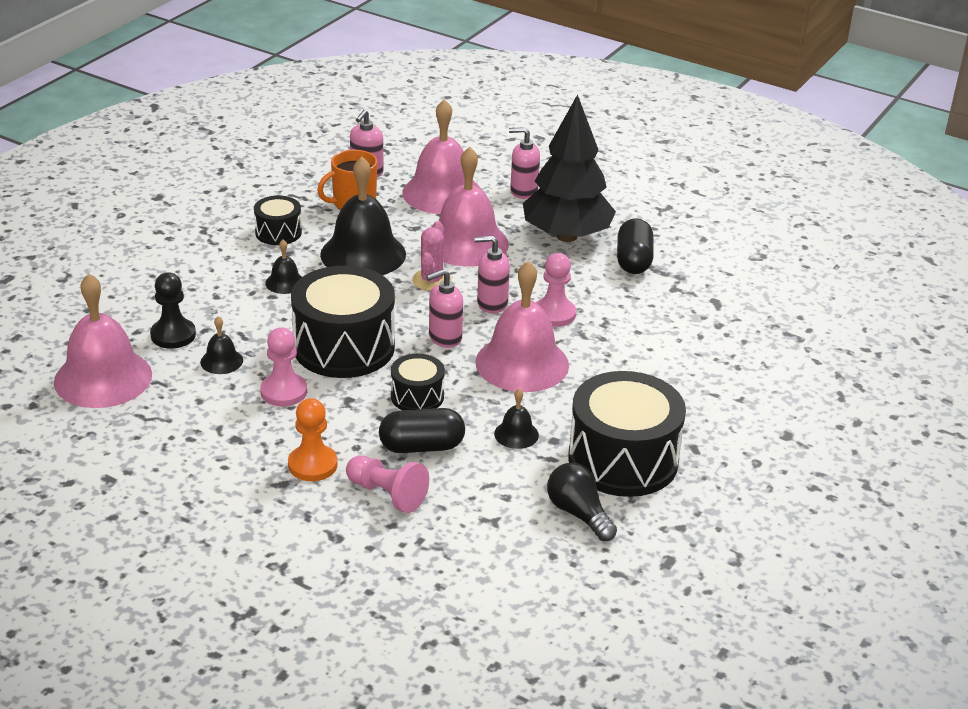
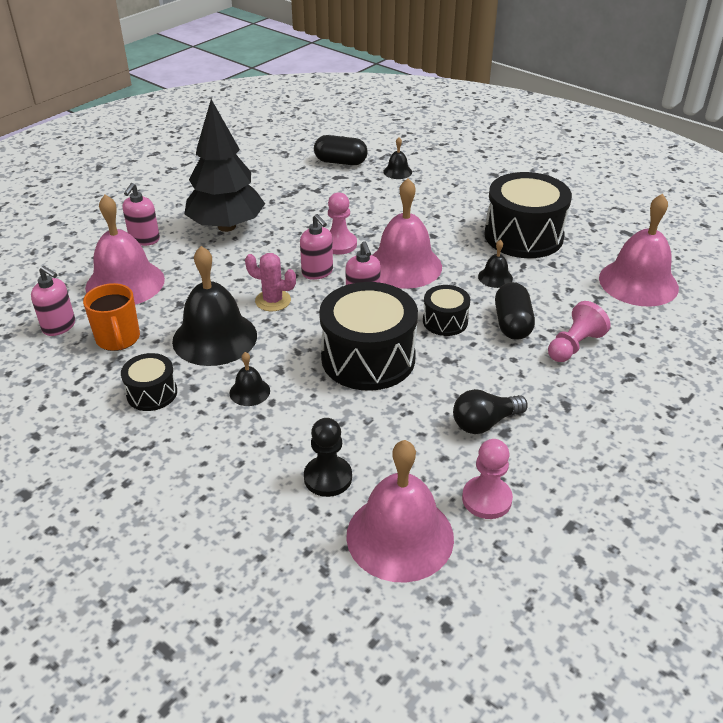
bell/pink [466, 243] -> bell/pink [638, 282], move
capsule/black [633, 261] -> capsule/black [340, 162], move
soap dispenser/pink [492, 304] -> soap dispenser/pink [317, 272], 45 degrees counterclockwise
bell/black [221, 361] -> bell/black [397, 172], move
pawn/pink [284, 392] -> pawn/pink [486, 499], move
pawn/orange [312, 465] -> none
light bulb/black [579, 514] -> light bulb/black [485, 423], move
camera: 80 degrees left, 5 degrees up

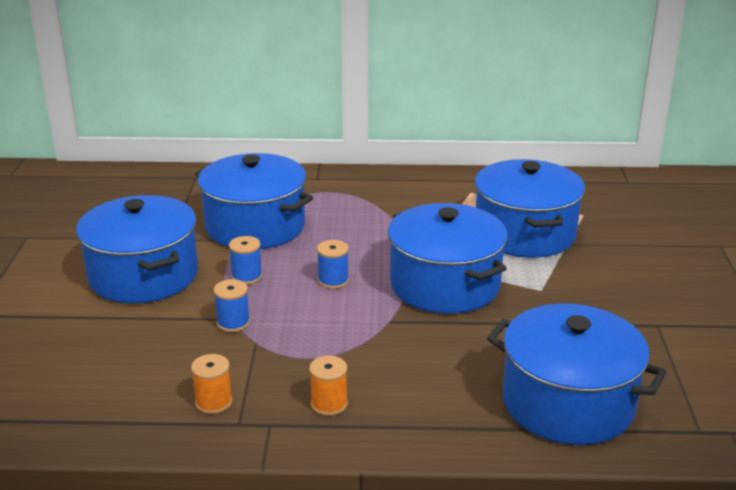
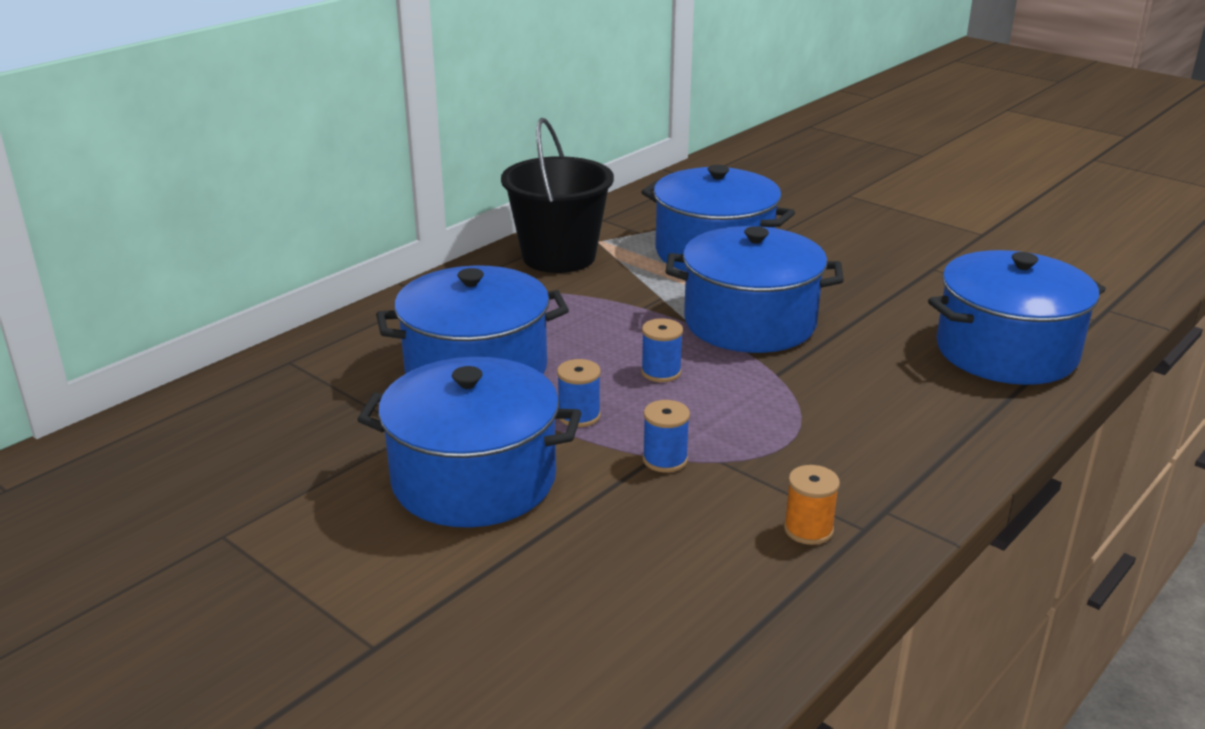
spool/orange [329, 404] -> none
none -> bucket/black [559, 257]
camera: 50 degrees left, 0 degrees up

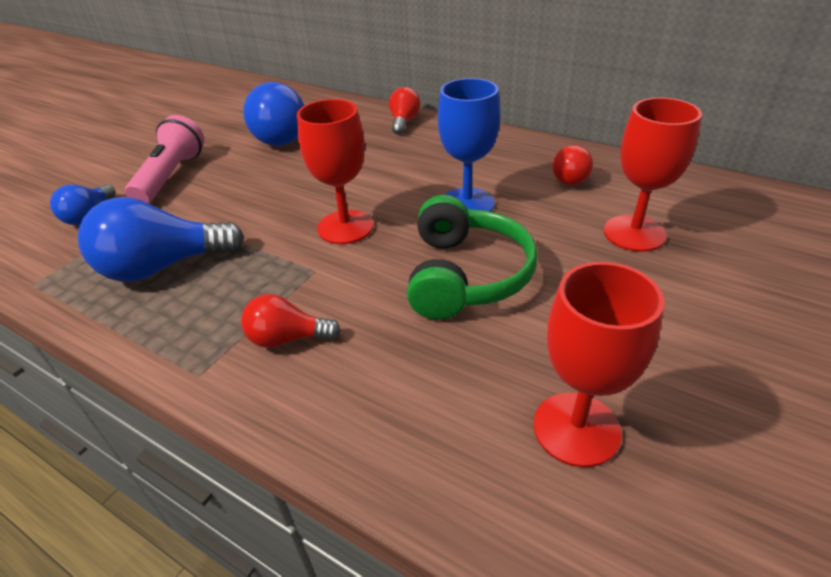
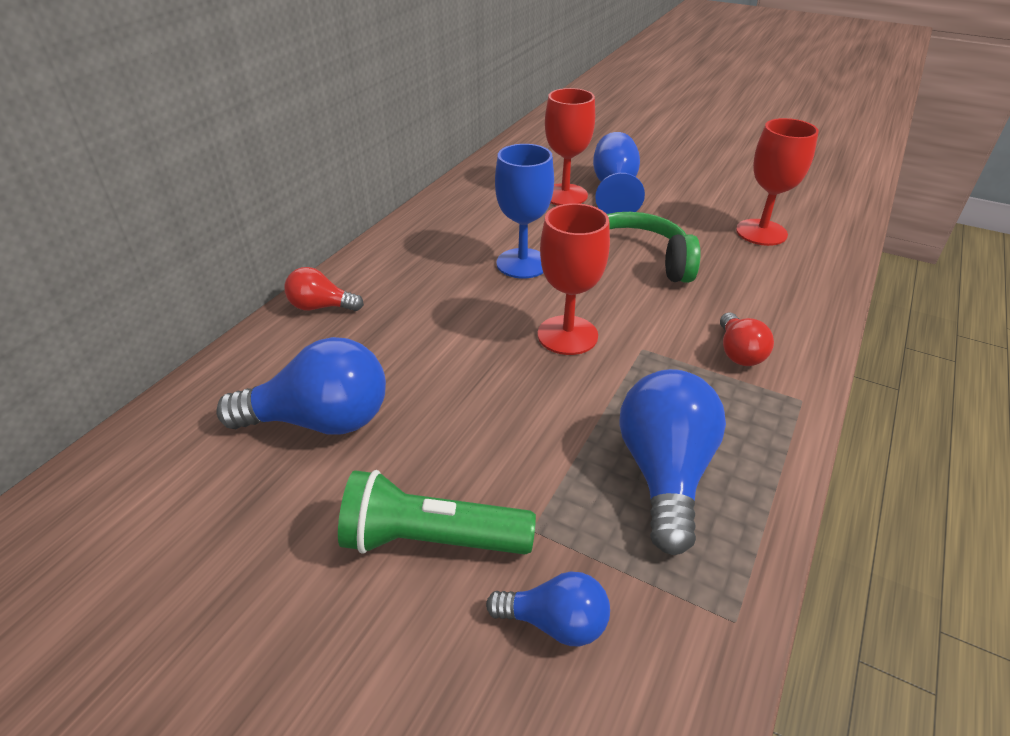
flashlight/pink [171, 176] -> flashlight/green [431, 539]
light bulb/red [569, 177] -> none
light bulb/blue [163, 267] -> light bulb/blue [664, 473], 150 degrees counterclockwise
none -> goblet/blue [614, 188]
camera: 95 degrees left, 0 degrees up

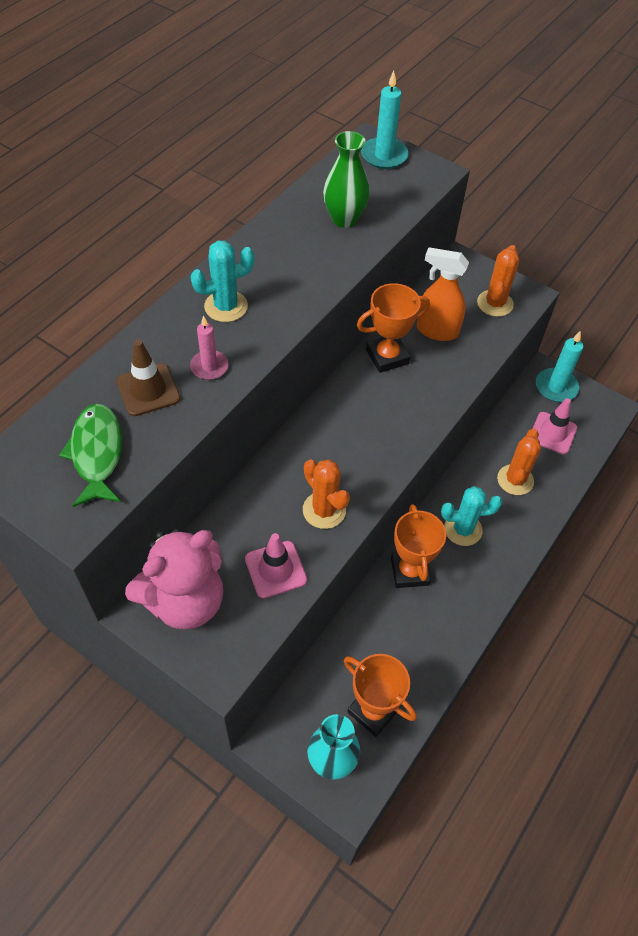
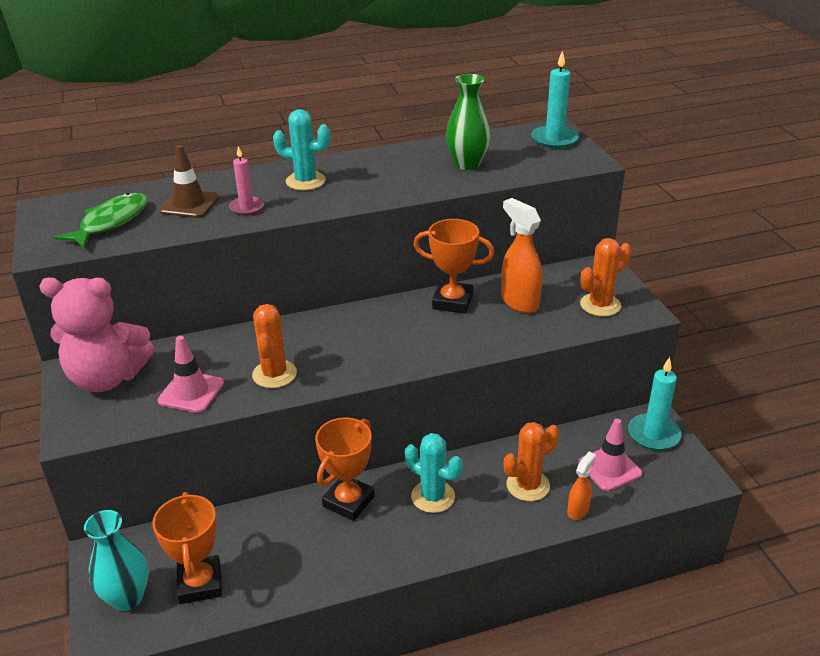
none -> spray bottle/orange [578, 510]
camera: 40 degrees right, 20 degrees down

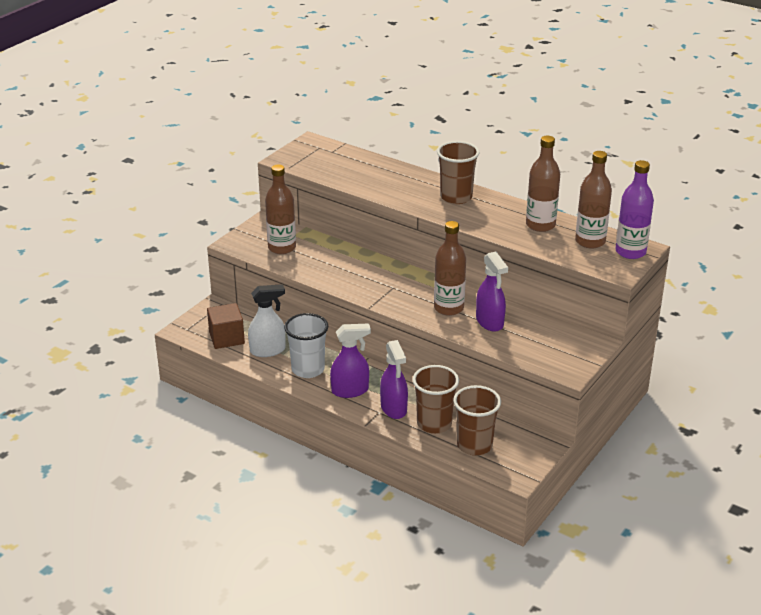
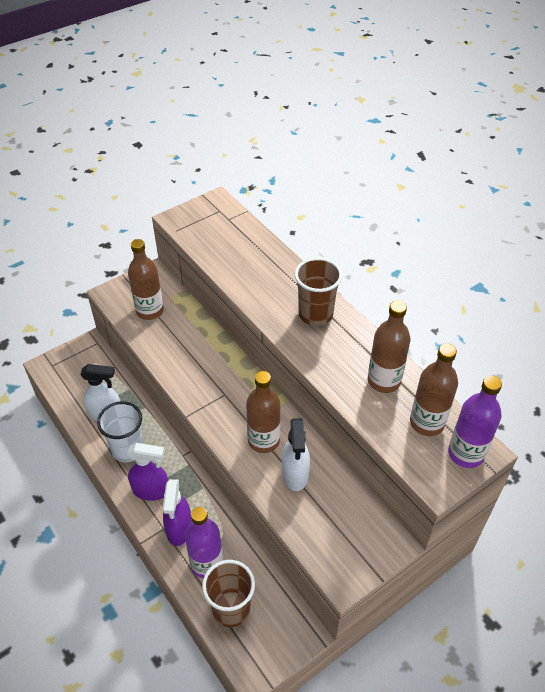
spray bottle/purple [490, 322] -> spray bottle/white [295, 474]
cube/brown [226, 338] -> none
cup/brown [434, 424] -> bottle/purple [207, 563]
camera: 20 degrees right, 15 degrees up

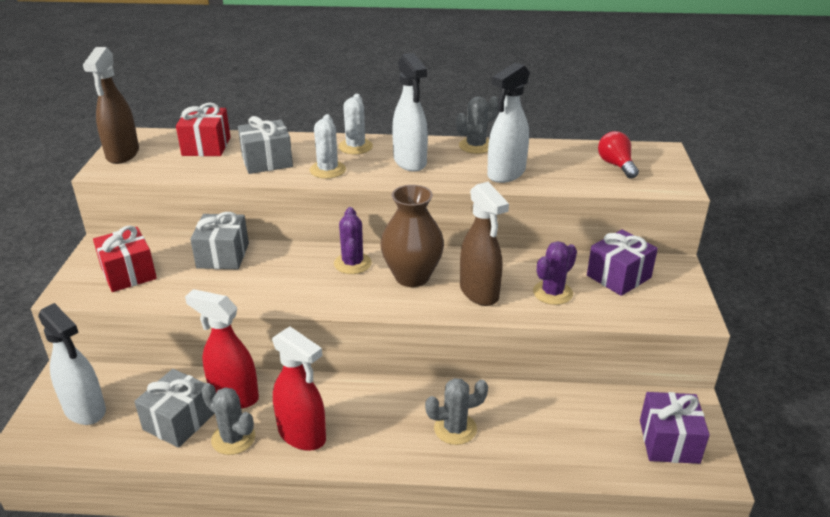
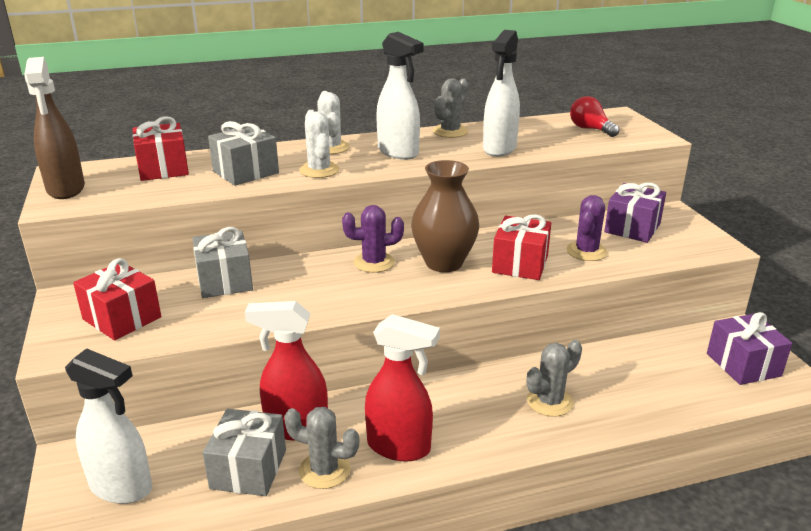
spray bottle/brown [479, 293] -> gift/red [520, 264]
cactus/purple [352, 263] -> cactus/purple [374, 262], 75 degrees counterclockwise
camera: 20 degrees left, 5 degrees down

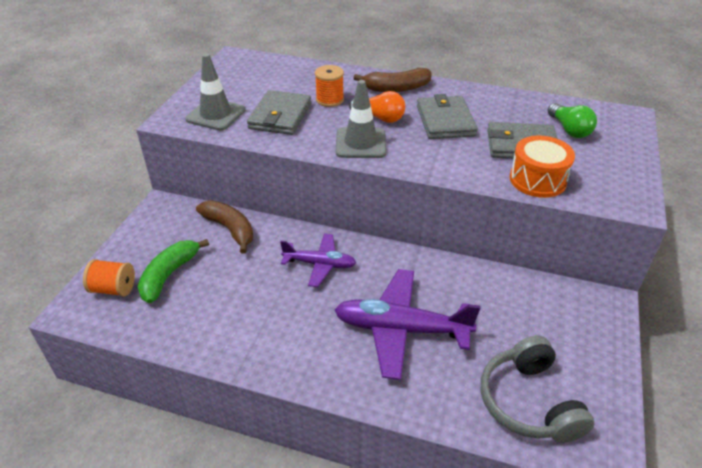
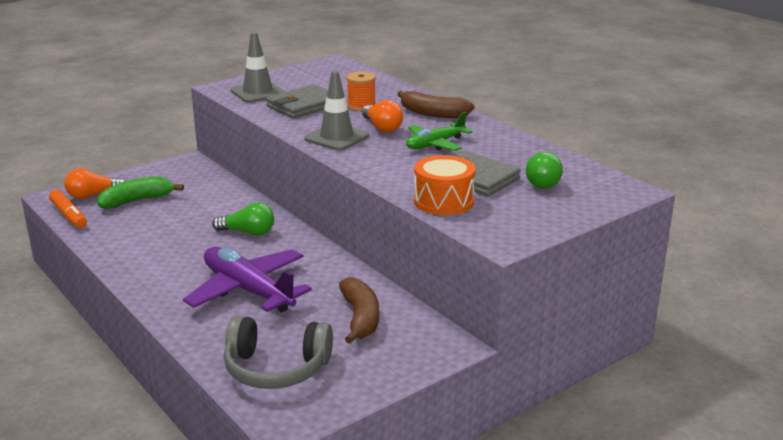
wallet/grey [445, 121] -> plane/green [435, 144]
banana/brown [230, 229] -> banana/brown [360, 318], move
plane/purple [319, 264] -> light bulb/green [248, 232]
spool/orange [113, 289] -> light bulb/orange [93, 195]
headphones/grey [528, 402] -> headphones/grey [276, 368], 105 degrees counterclockwise
none -> marker/orange [69, 215]
camera: 35 degrees right, 15 degrees down

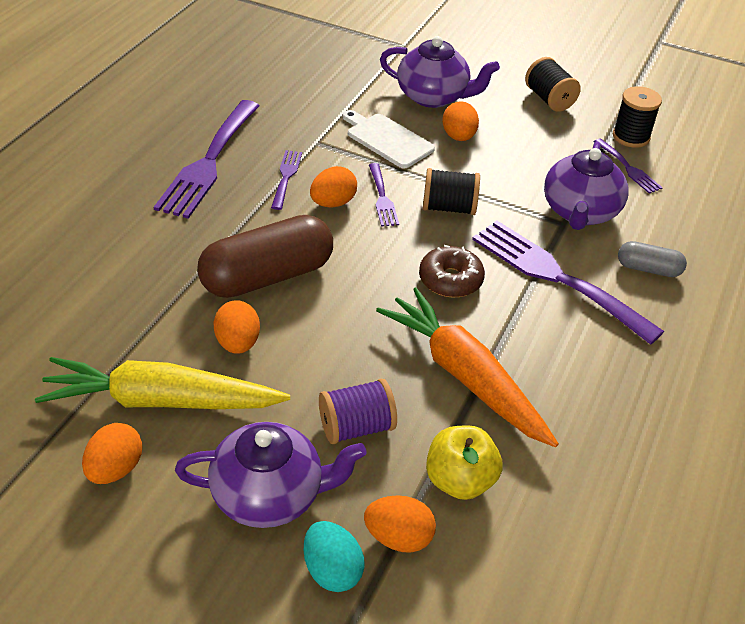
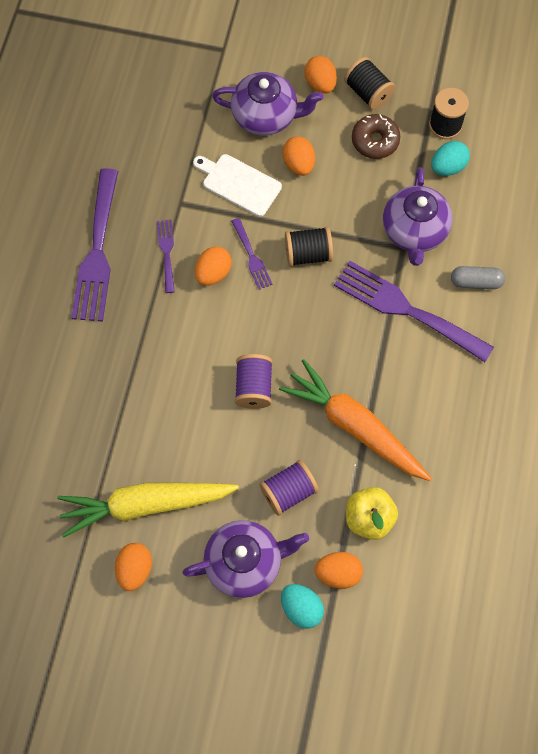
fork/purple [628, 168] -> egg/turquoise [447, 167]
capsule/brown [267, 276] -> none
donut/brown [450, 280] -> donut/brown [375, 141], move
egg/orange [238, 343] -> egg/orange [320, 84], move
none -> spool/purple [254, 387]
camera: 10 degrees left, 25 degrees up

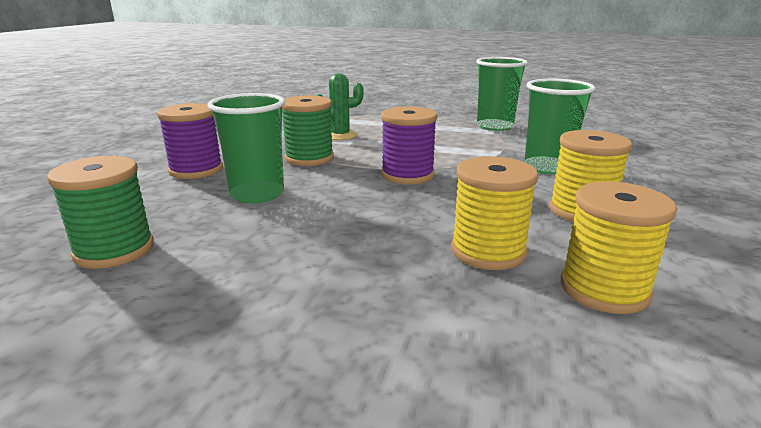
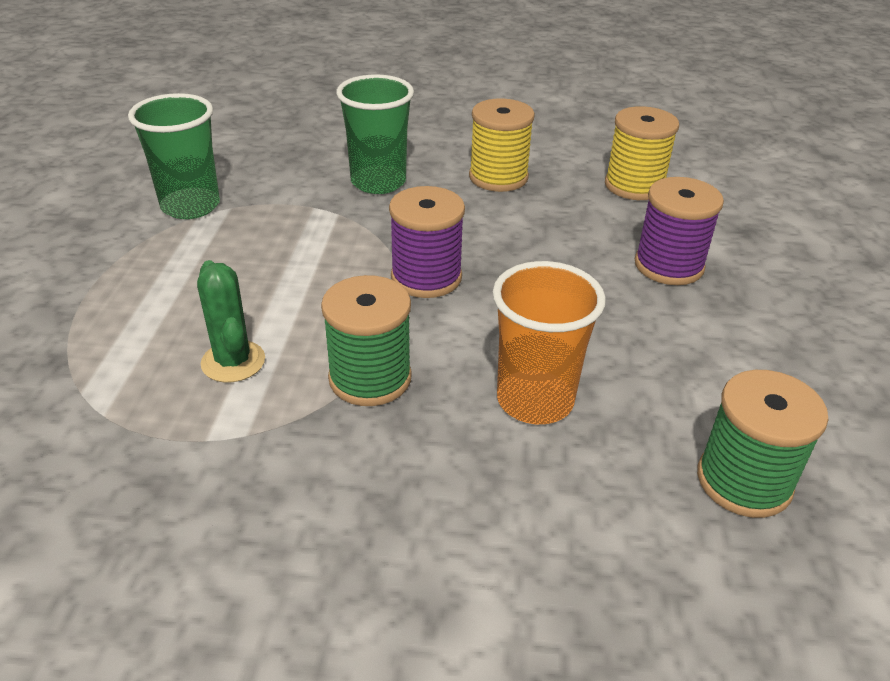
cup/green [257, 194] -> cup/orange [535, 400]
spool/purple [196, 170] -> spool/purple [668, 265], move
spool/yellow [488, 251] -> none
camera: 100 degrees left, 15 degrees up

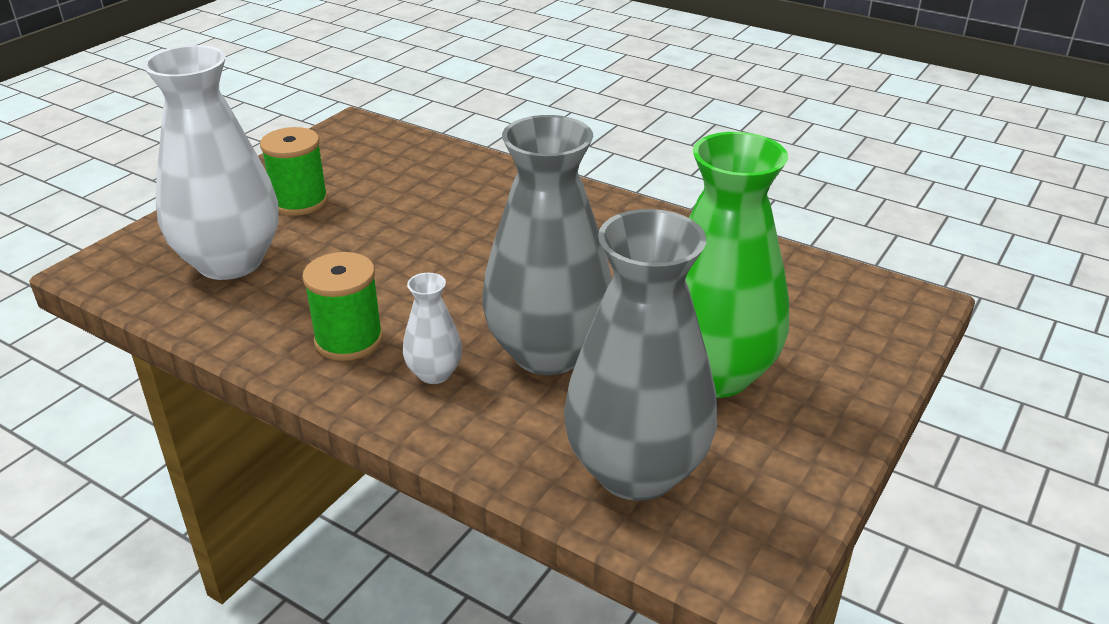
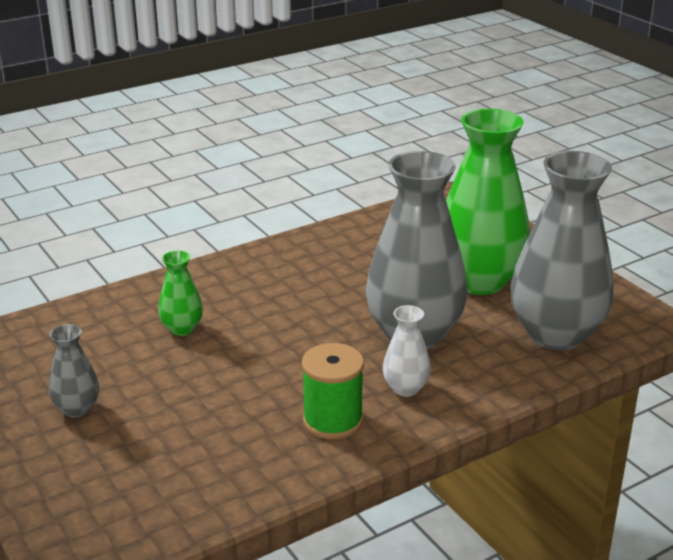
vase/white [230, 262] -> none
spool/green [300, 202] -> vase/grey [77, 409]
none -> vase/green [182, 329]
camera: 65 degrees left, 5 degrees down

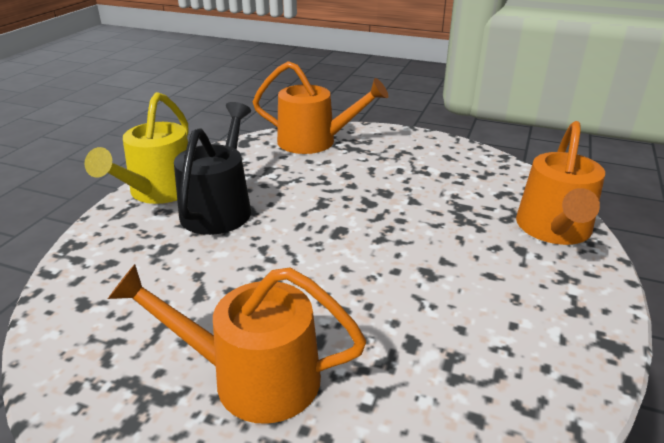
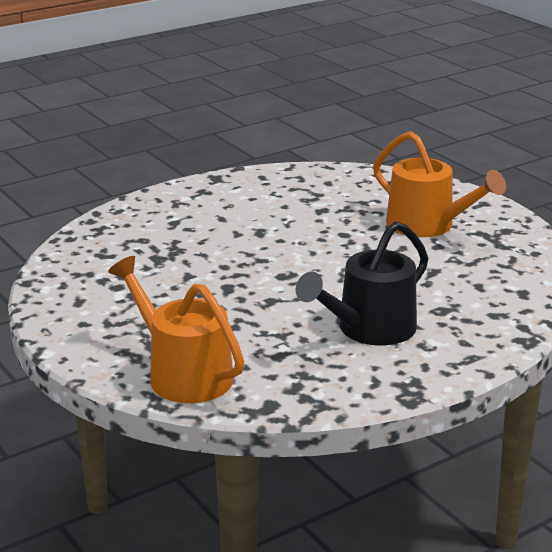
watering can/yellow [159, 191] -> none
watering can/orange [554, 229] -> none
camera: 145 degrees left, 5 degrees down

